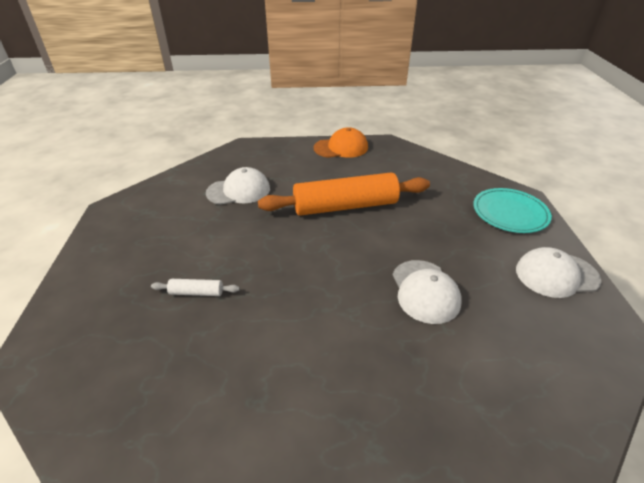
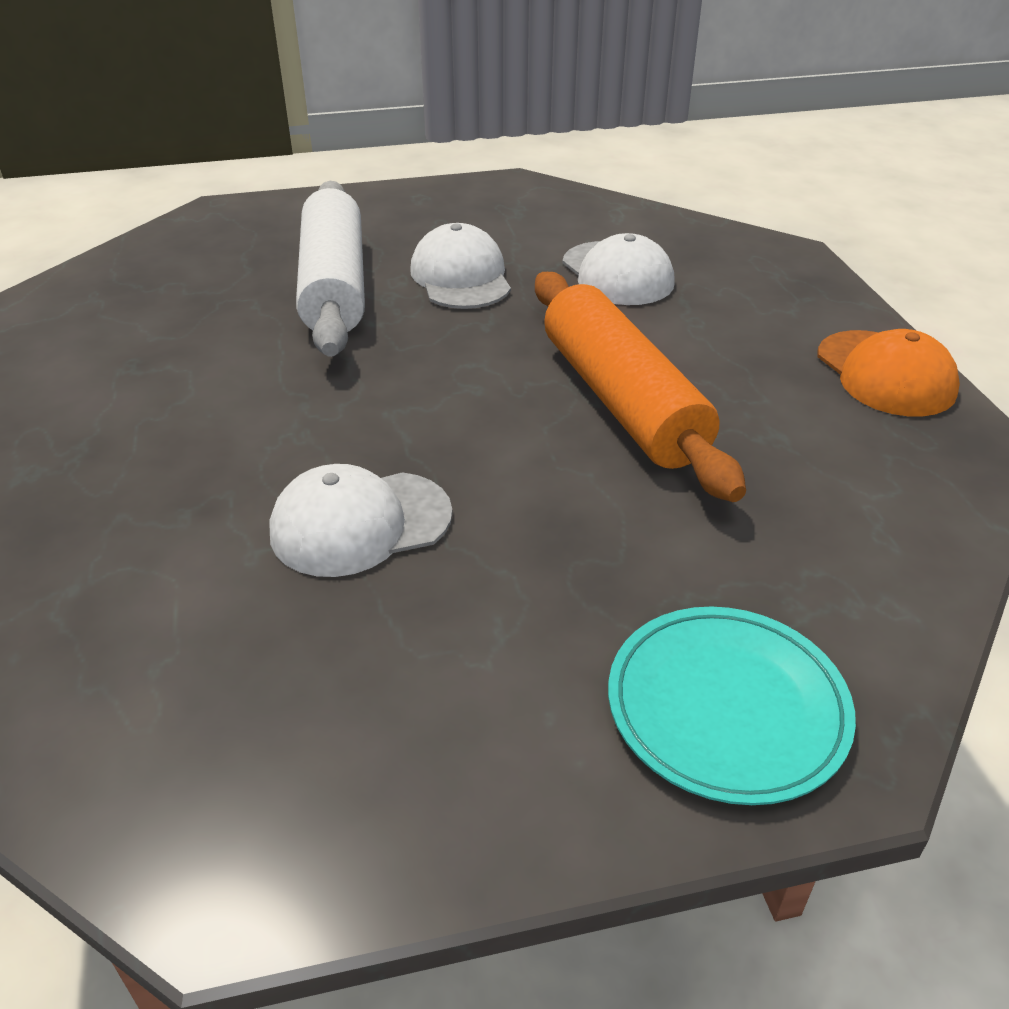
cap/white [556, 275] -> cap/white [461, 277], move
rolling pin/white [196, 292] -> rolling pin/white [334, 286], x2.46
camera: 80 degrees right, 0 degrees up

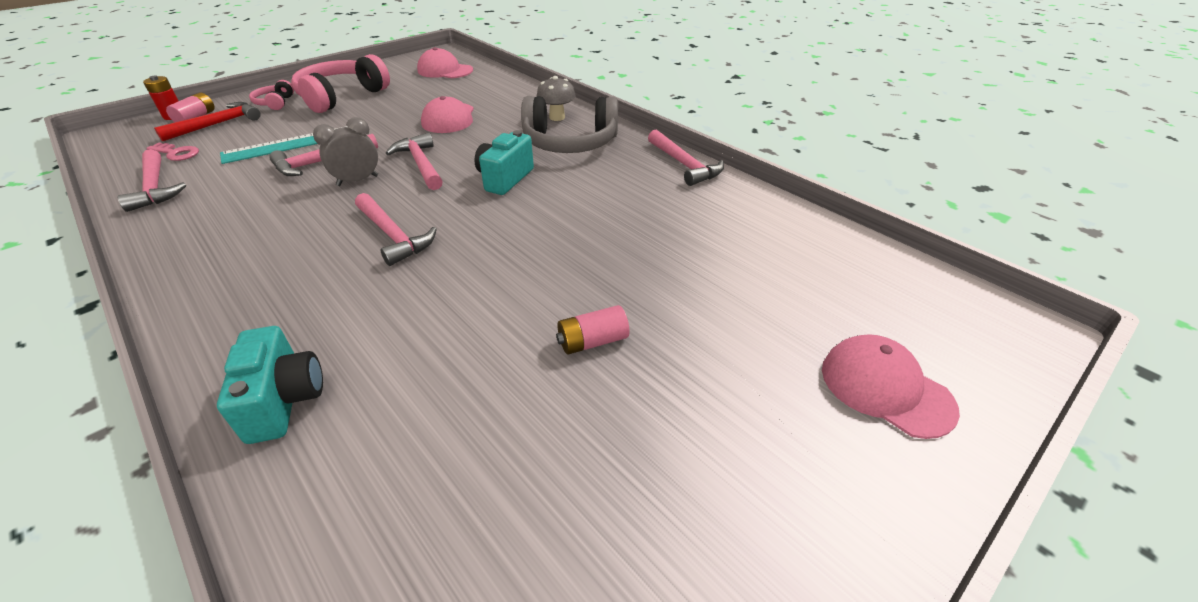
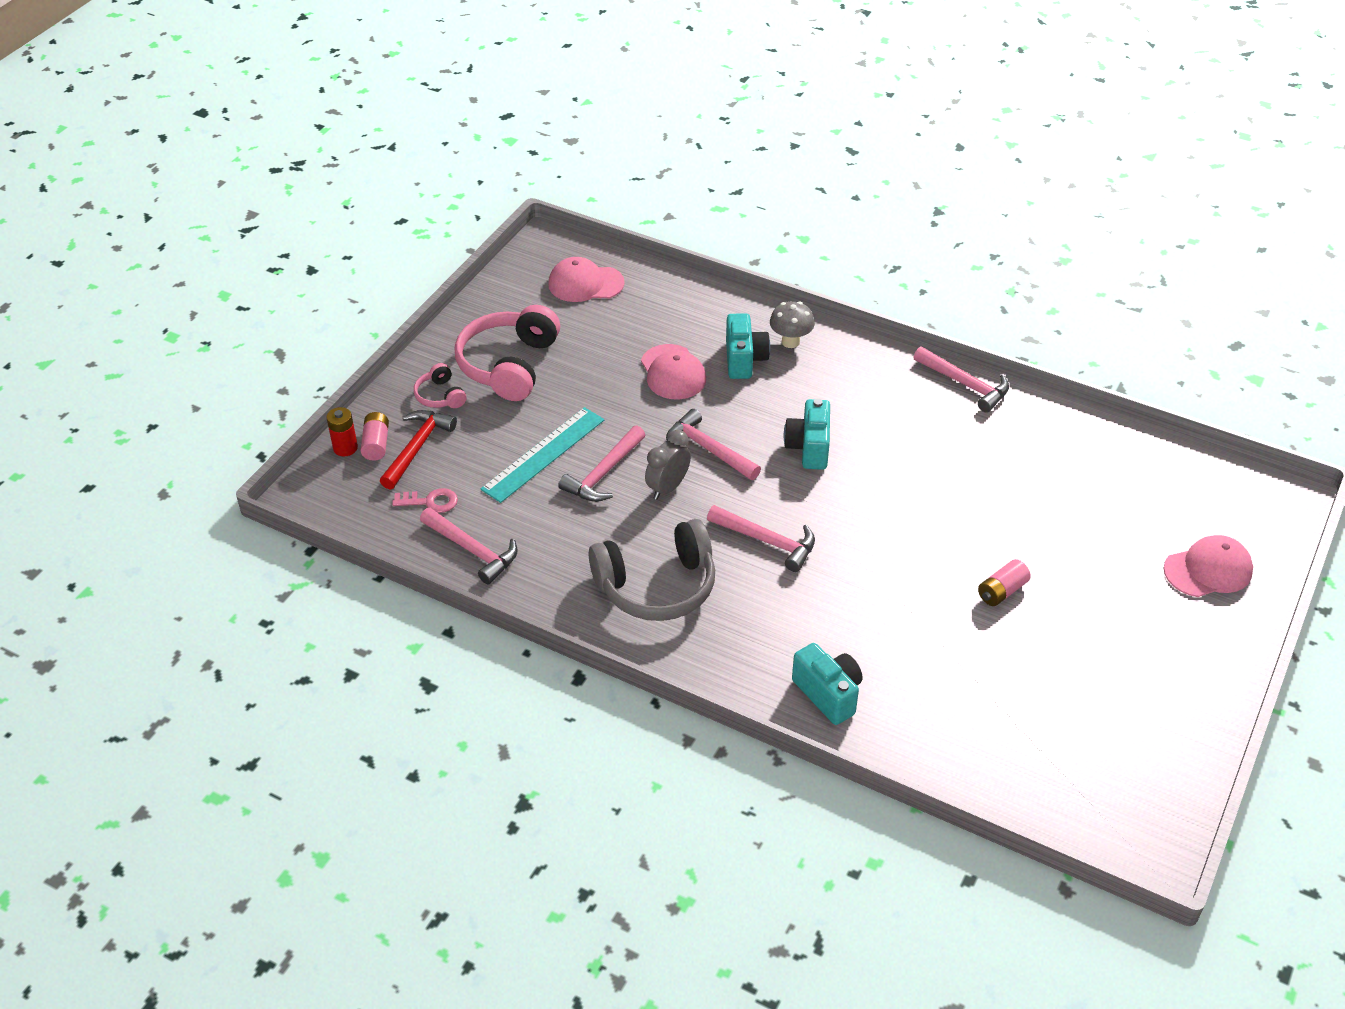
headphones/grey [570, 143] -> headphones/grey [657, 586], move
cap/pink [885, 388] -> cap/pink [1208, 570], 135 degrees clockwise
none -> camera/turquoise [744, 360]
camera: 20 degrees left, 5 degrees up

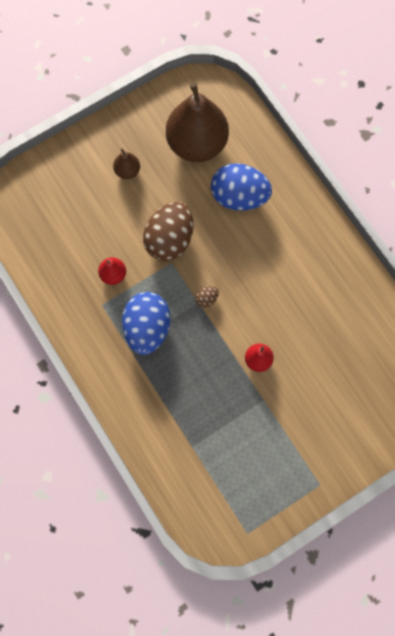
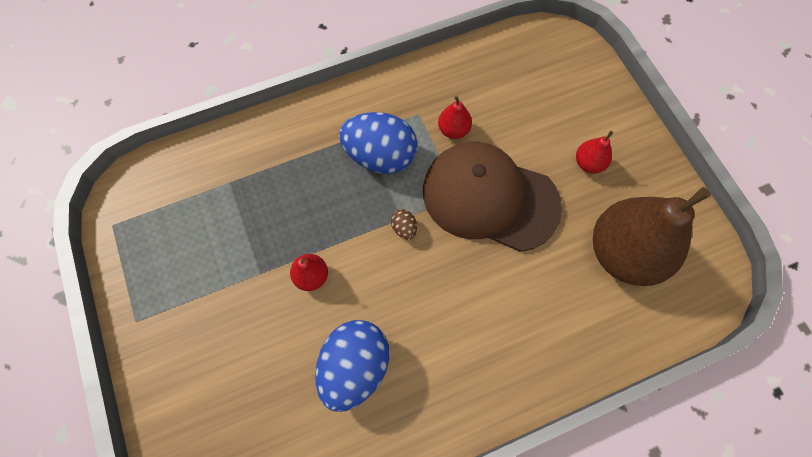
pear/brown [127, 171] -> pear/red [588, 163]
egg/blue [239, 197] -> egg/blue [355, 367], move
egg/brown [169, 240] -> cap/brown [489, 198]
camera: 100 degrees right, 5 degrees down

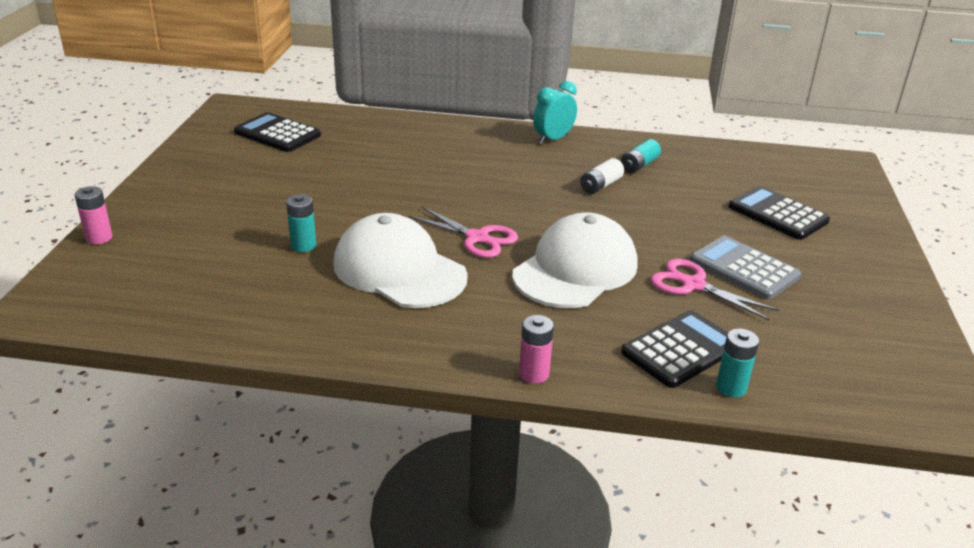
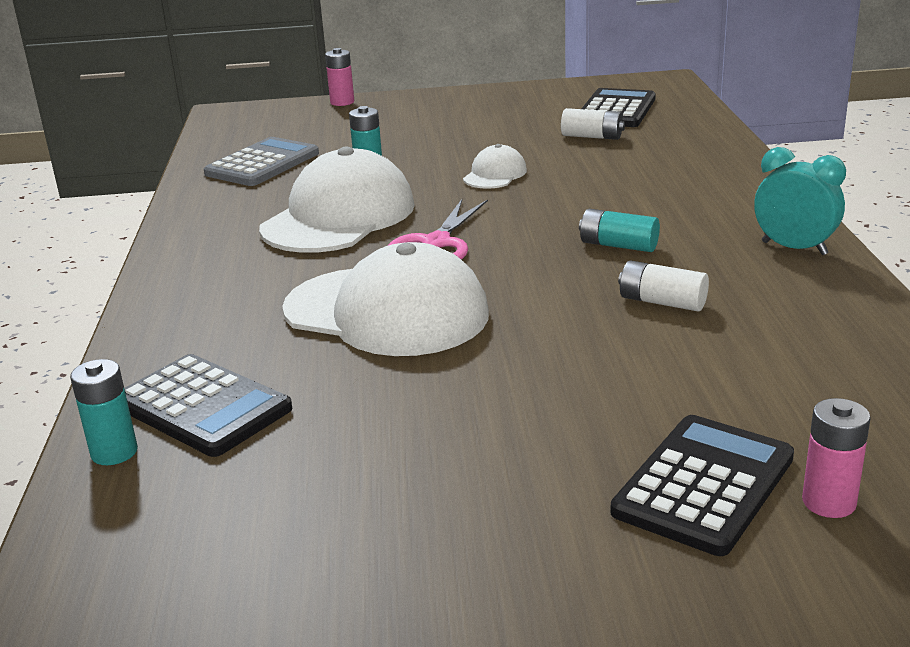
battery/turquoise [639, 165] -> battery/turquoise [618, 245], move
calculator/grey [744, 269] -> calculator/grey [262, 164], move
scissors/pink [693, 285] -> none
battery/pink [534, 374] -> battery/pink [829, 502], move
none -> battery/white [592, 137]
none -> cap/white [495, 174]
camera: 80 degrees right, 5 degrees down

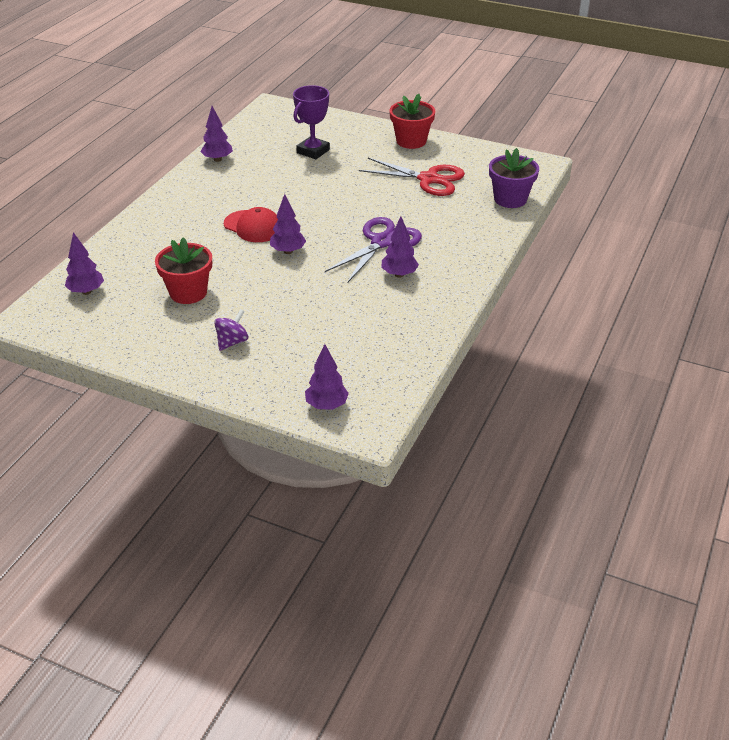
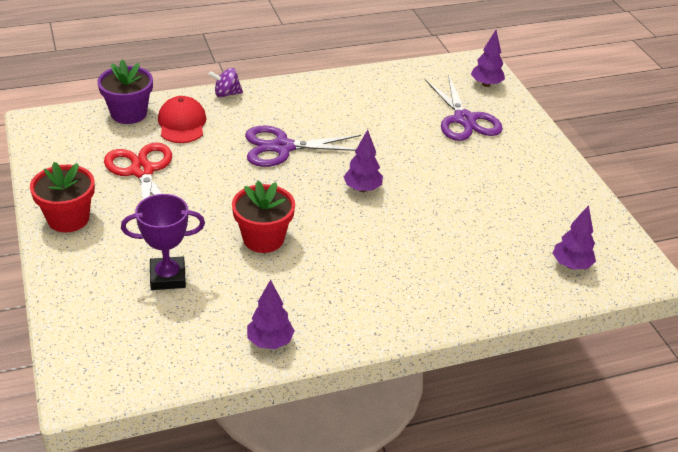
cap/red [253, 226] -> cap/red [182, 123], move
tree/purple [399, 274] -> none
flower pot/red [188, 292] -> flower pot/red [263, 239], move
spinning top/purple [232, 342] -> spinning top/purple [226, 94], move
none -> scissors/purple [464, 120]
camera: 135 degrees left, 0 degrees up

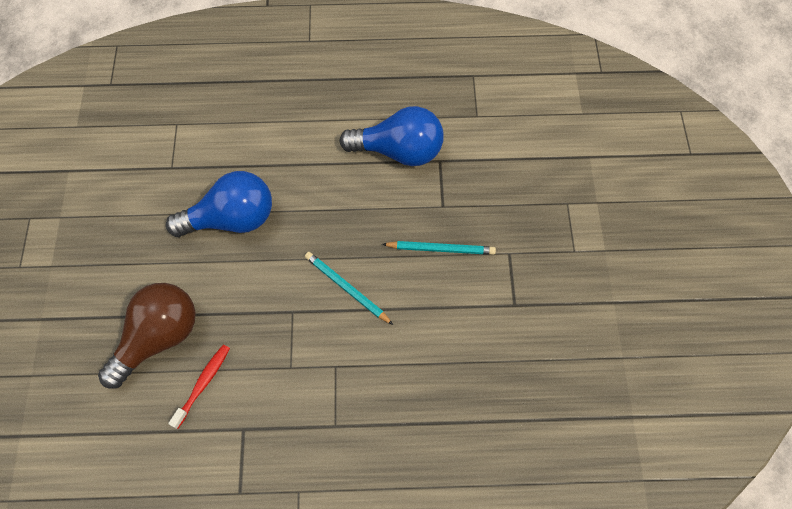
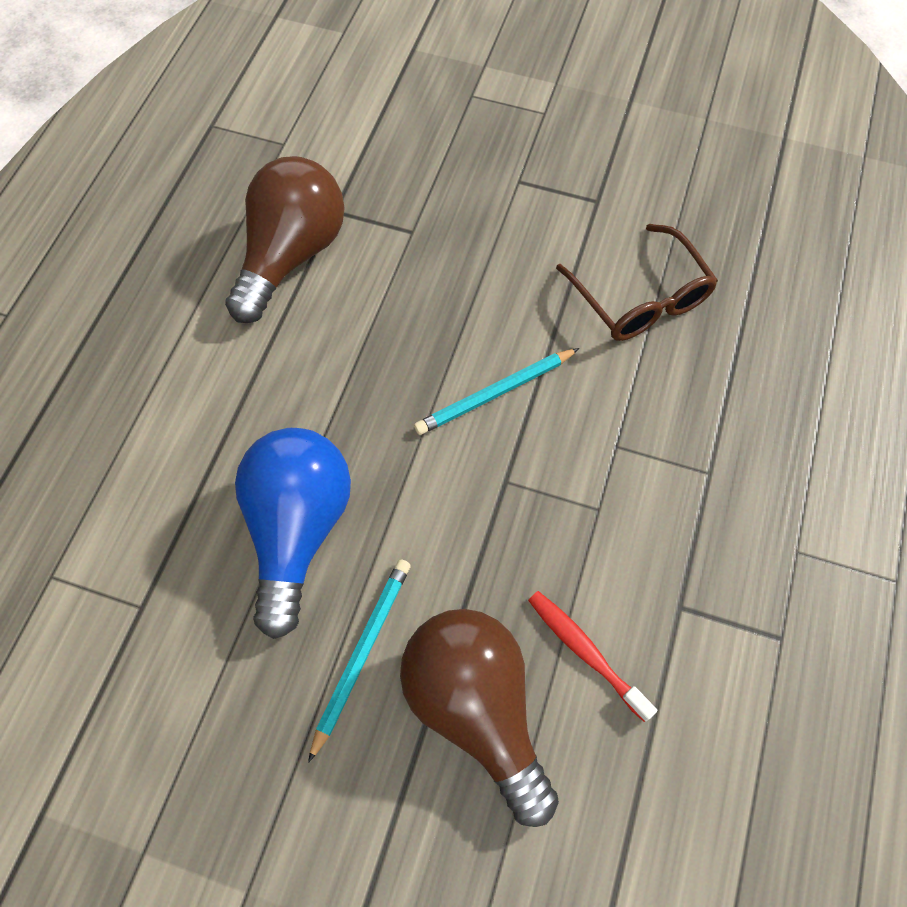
light bulb/blue [399, 151] -> light bulb/brown [291, 255]
pencil/turquoise [440, 249] -> pencil/turquoise [361, 653], move
none -> glasses/brown [640, 298]
camera: 70 degrees left, 0 degrees up

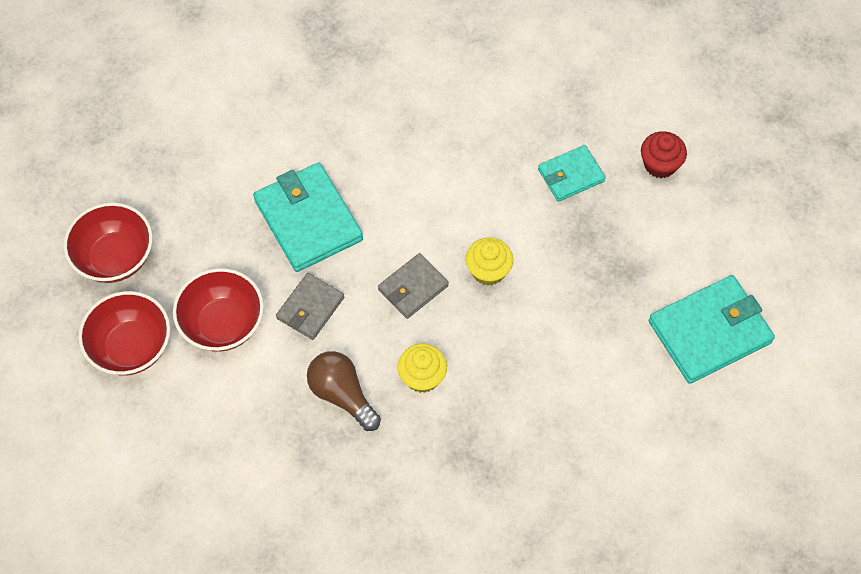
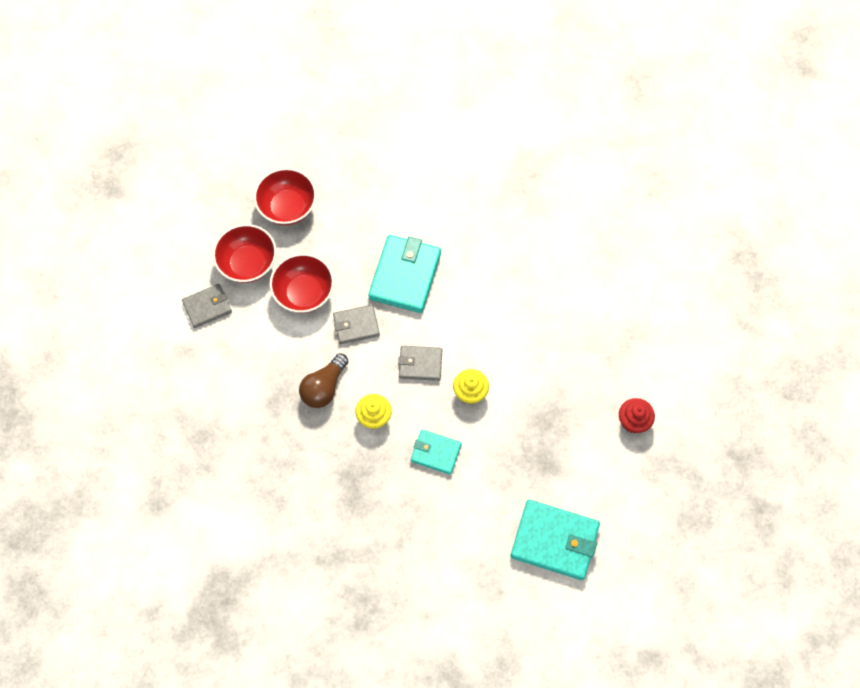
wallet/turquoise [571, 175] -> wallet/turquoise [436, 453], move
light bulb/brown [342, 395] -> light bulb/brown [324, 387], 150 degrees counterclockwise
none -> wallet/grey [207, 307]
camera: 45 degrees right, 5 degrees up

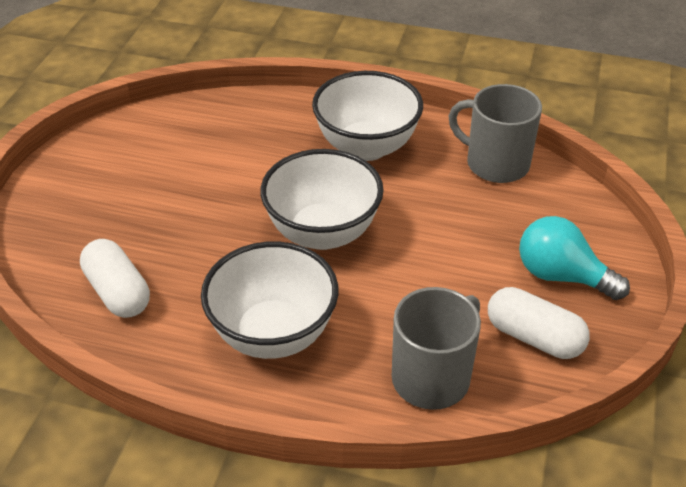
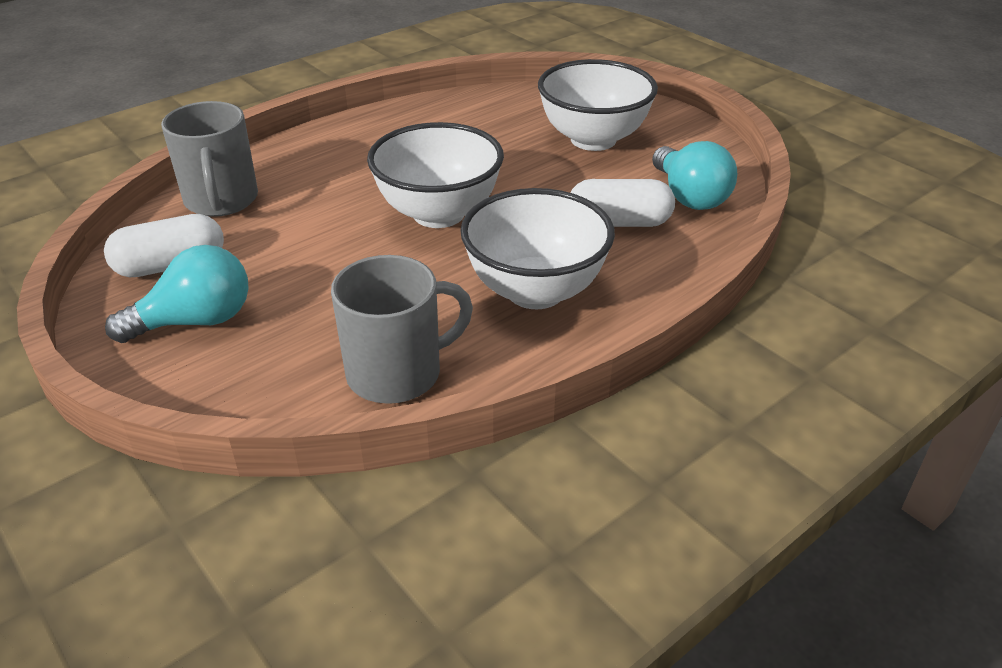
capsule/white [118, 292] -> capsule/white [619, 222], move
bowl/white [273, 334] -> bowl/white [593, 139], move
none -> light bulb/turquoise [689, 196]
camera: 125 degrees right, 5 degrees down

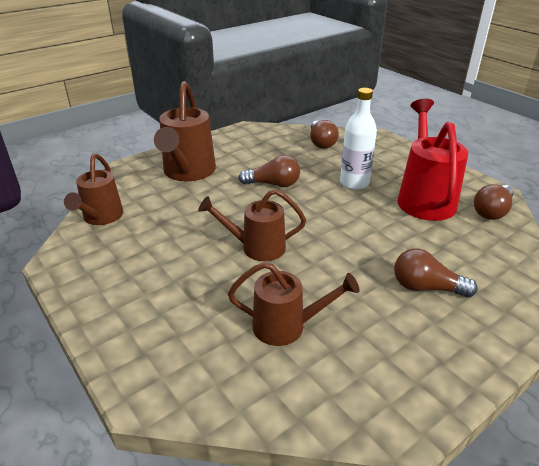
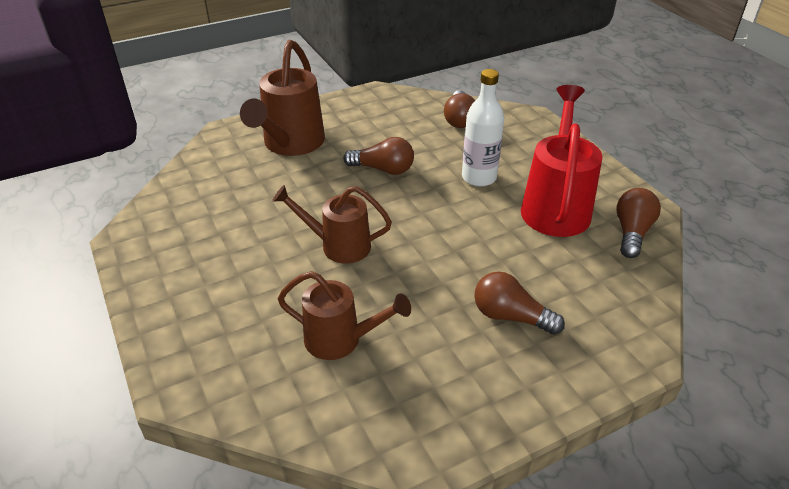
watering can/brown [101, 217] -> none
light bulb/brown [492, 211] -> light bulb/brown [632, 232], 150 degrees clockwise
camera: 10 degrees right, 5 degrees up

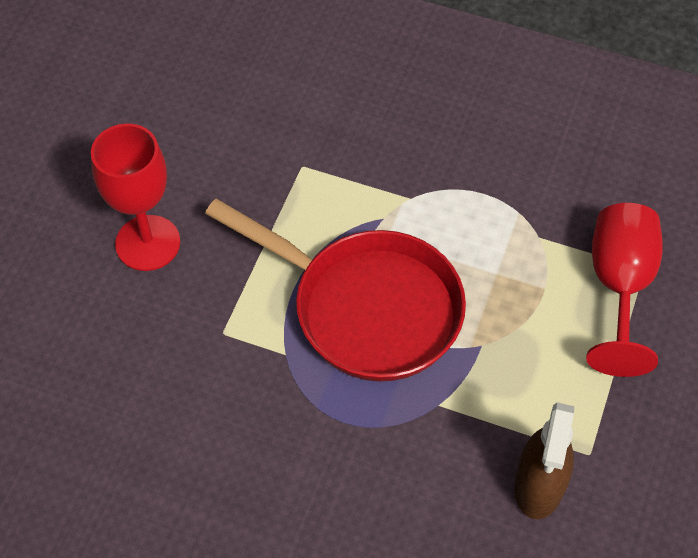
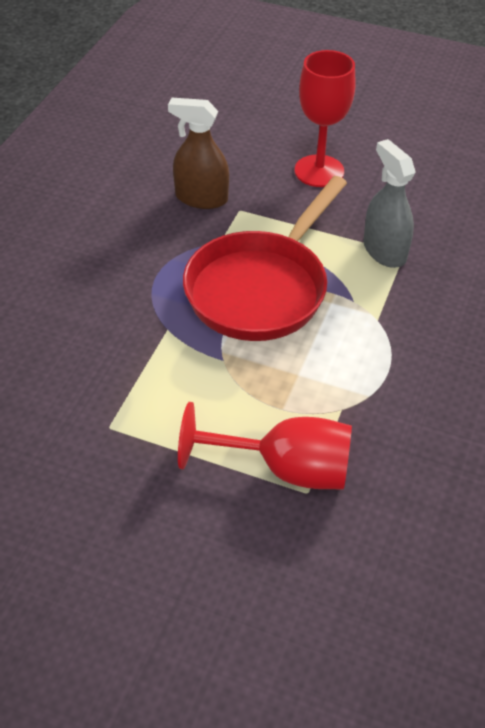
spray bottle/brown [539, 485] -> spray bottle/brown [201, 198], move
none -> spray bottle/grey [384, 251]
camera: 90 degrees right, 10 degrees down

